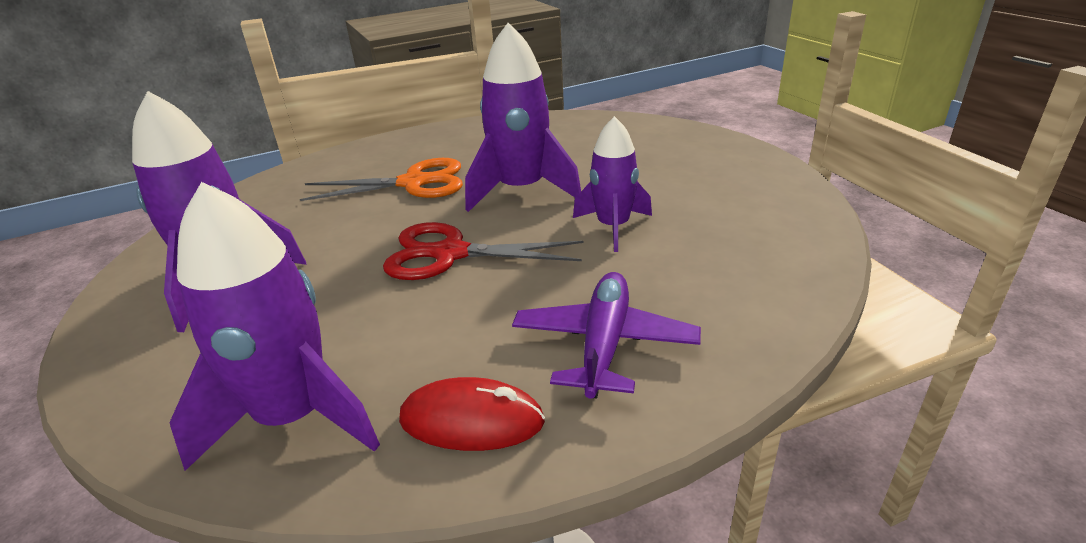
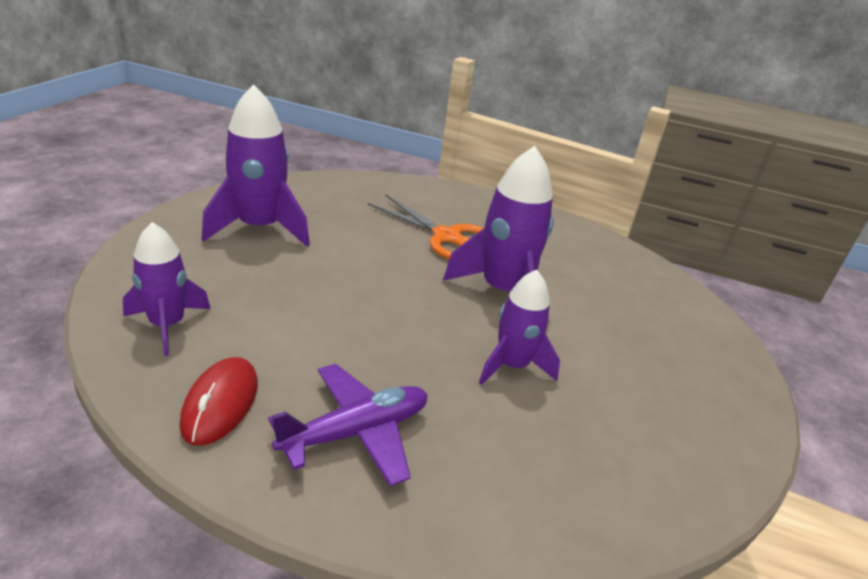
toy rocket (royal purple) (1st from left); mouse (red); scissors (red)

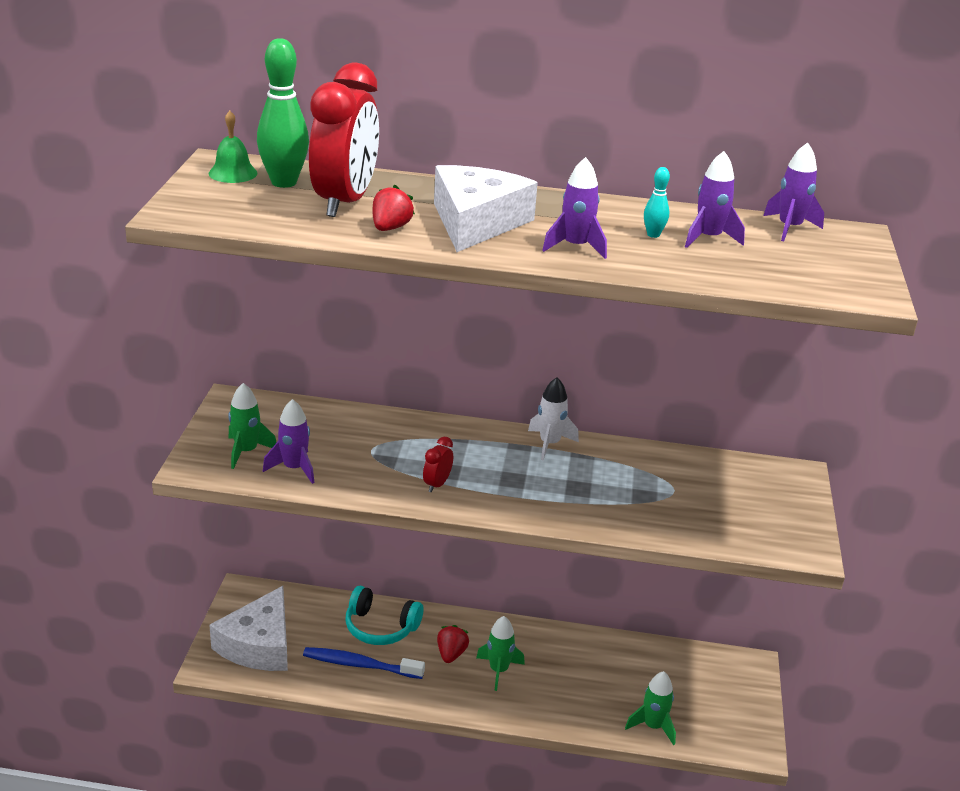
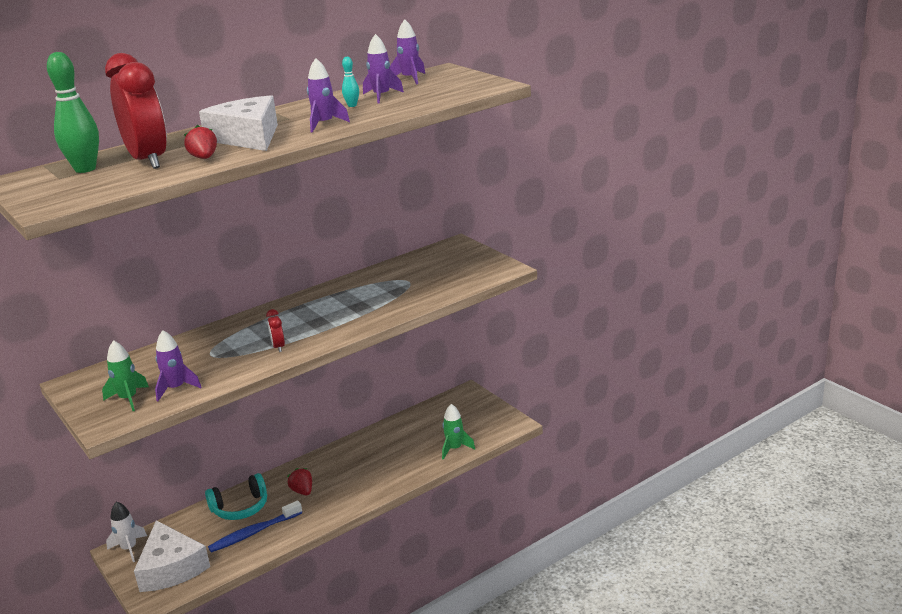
toy rocket (snow-white); school bell (emerald); toy rocket (emerald) (2nd from left in the first image)

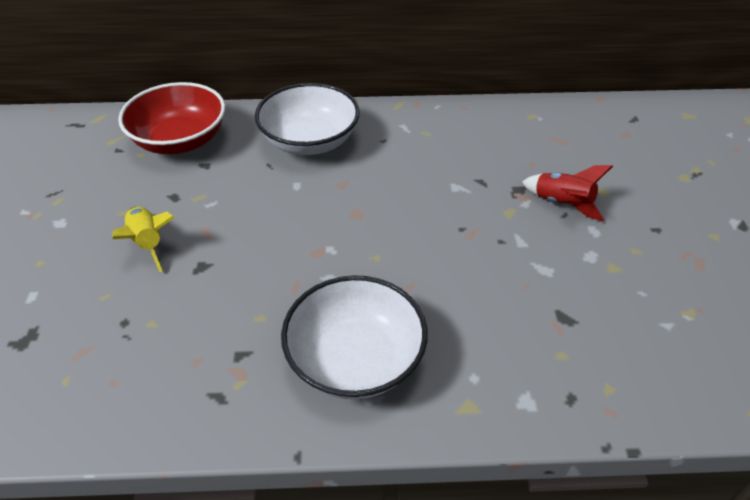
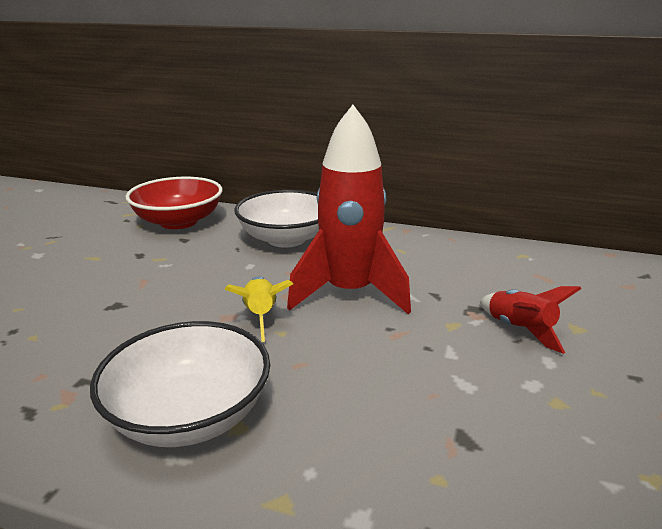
toy rocket (yellow); toy rocket (red) (1st from left)

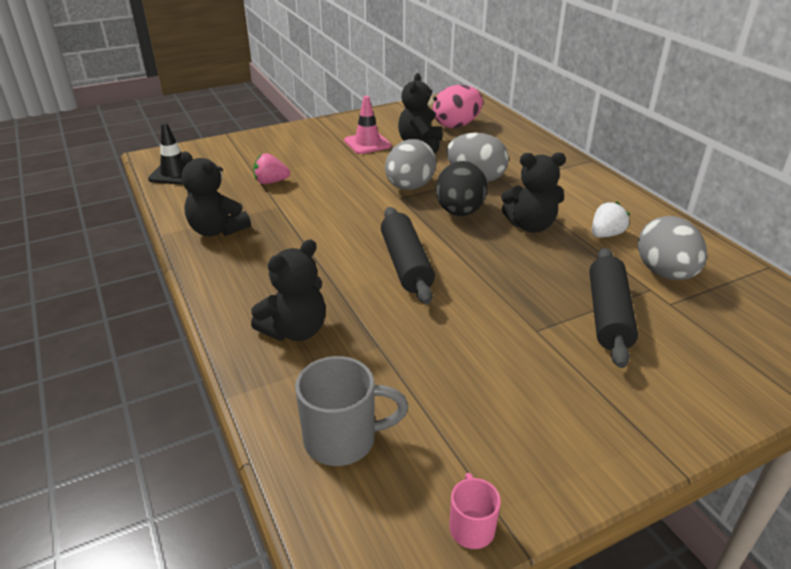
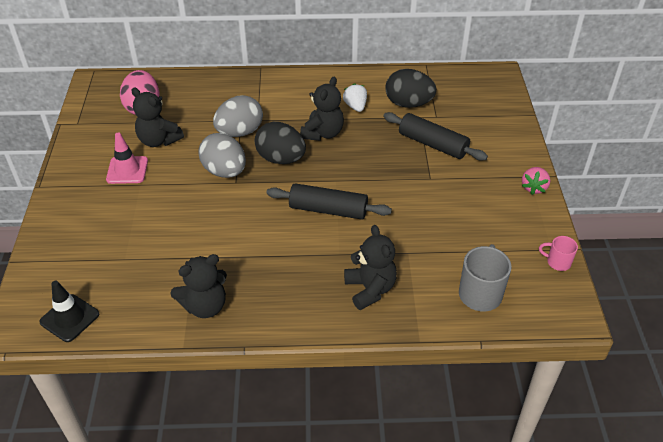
egg (ebony) (2nd from left); berry (rose-pink)

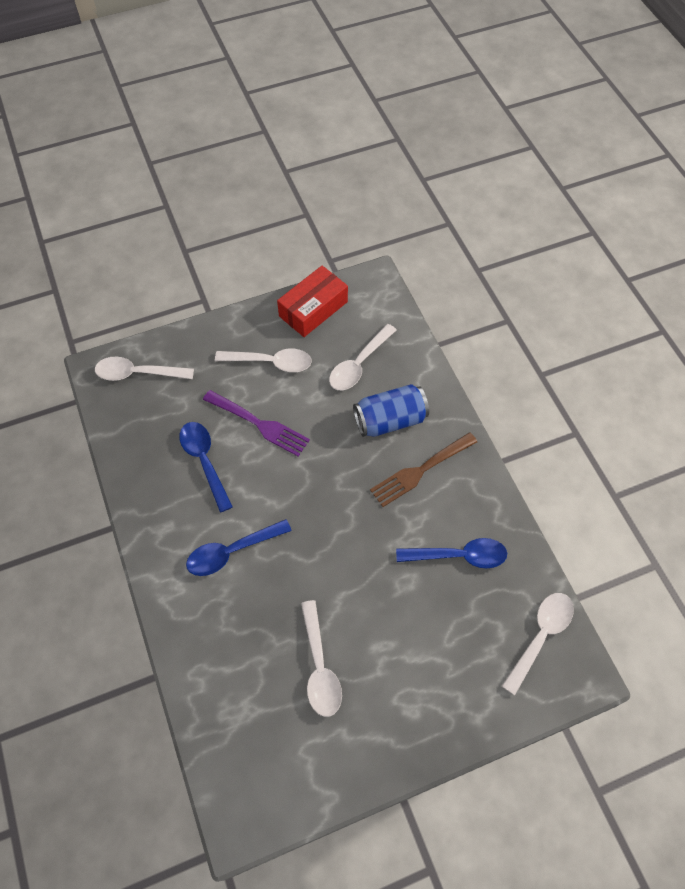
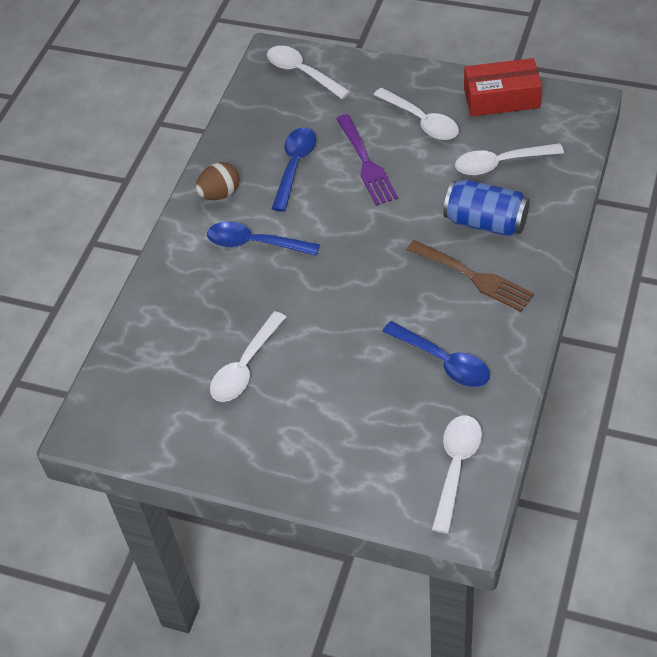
egg (dark brown); fork (dark brown); tablespoon (snow-white) (4th from left)

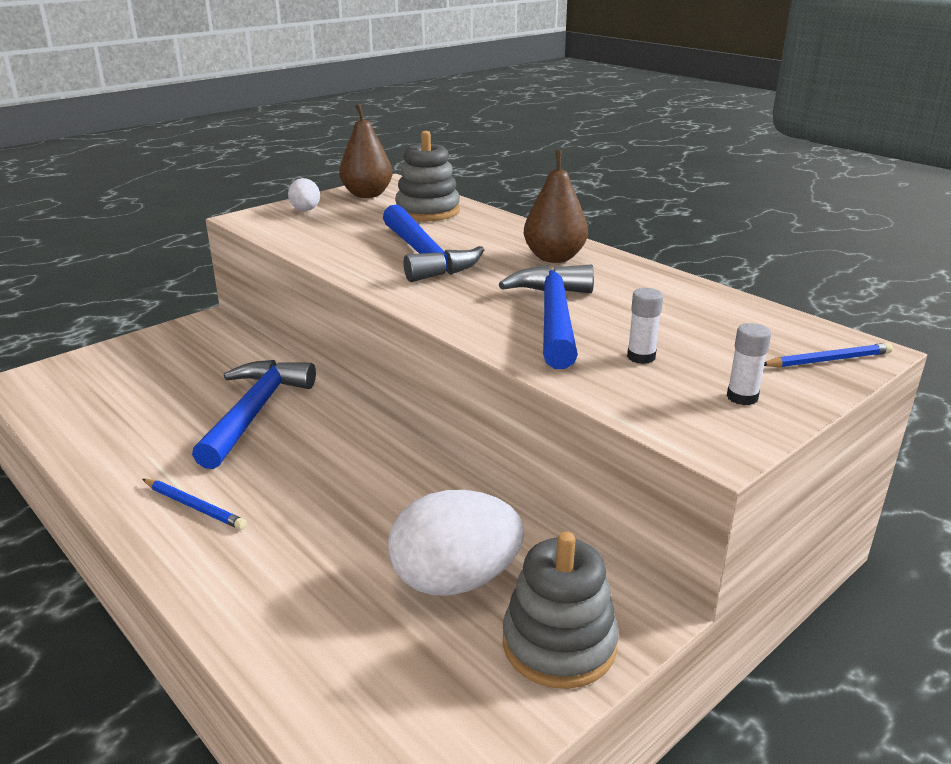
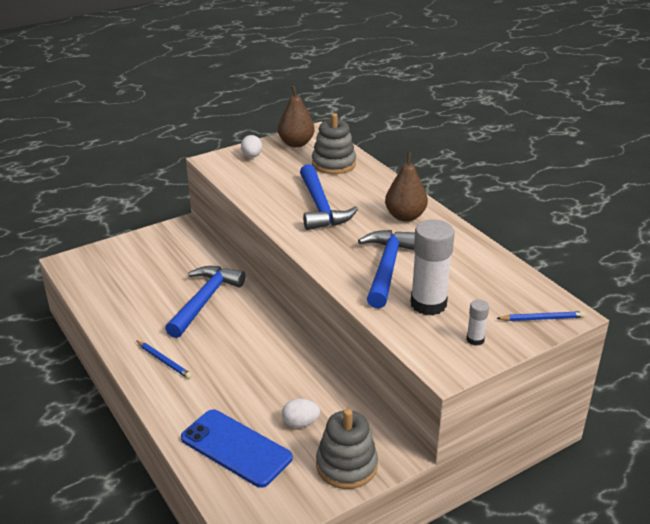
phone (royal blue); egg (snow-white) (2nd from left); glue stick (snow-white) (1st from left)

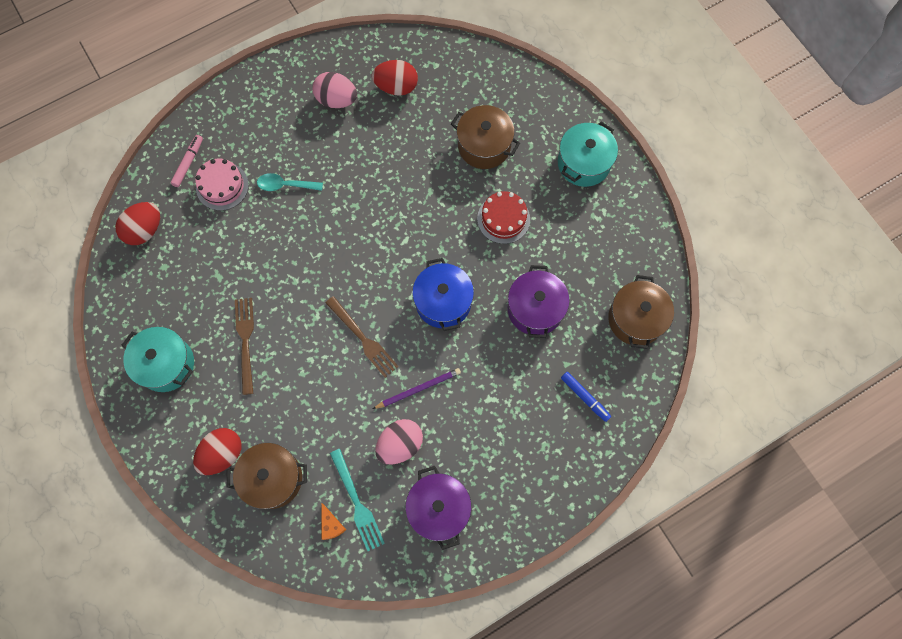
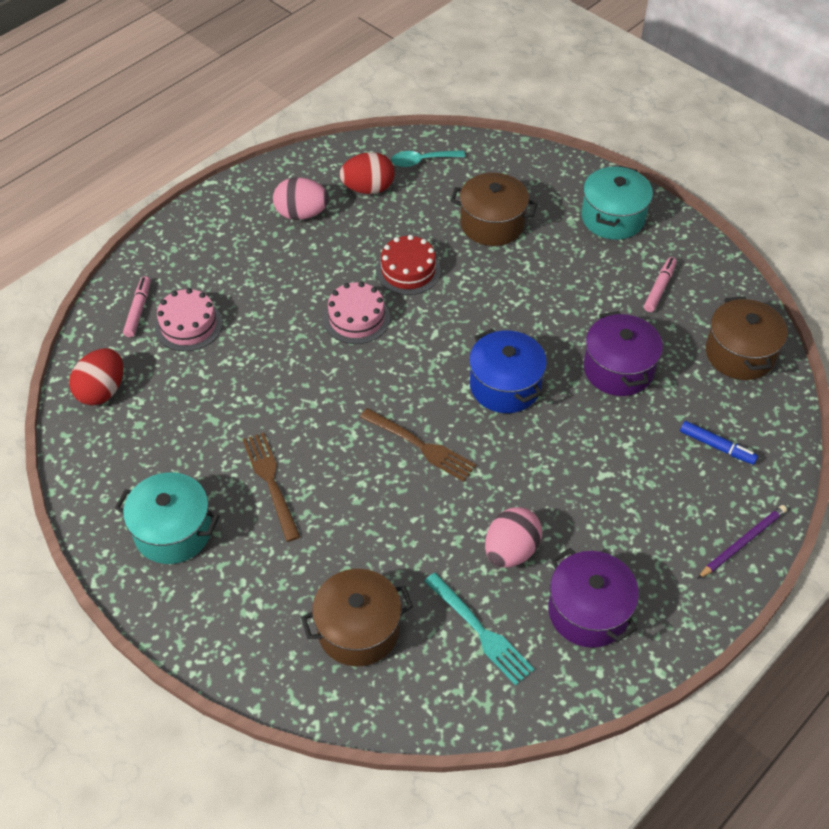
layer cake (rose-pink) (2nd from left); layer cake (red); tablespoon (teal); marker (rose-pink) (2nd from left); wooden pencil (royal purple); egg (red) (2nd from left in the first image); cheese wedge (orange)

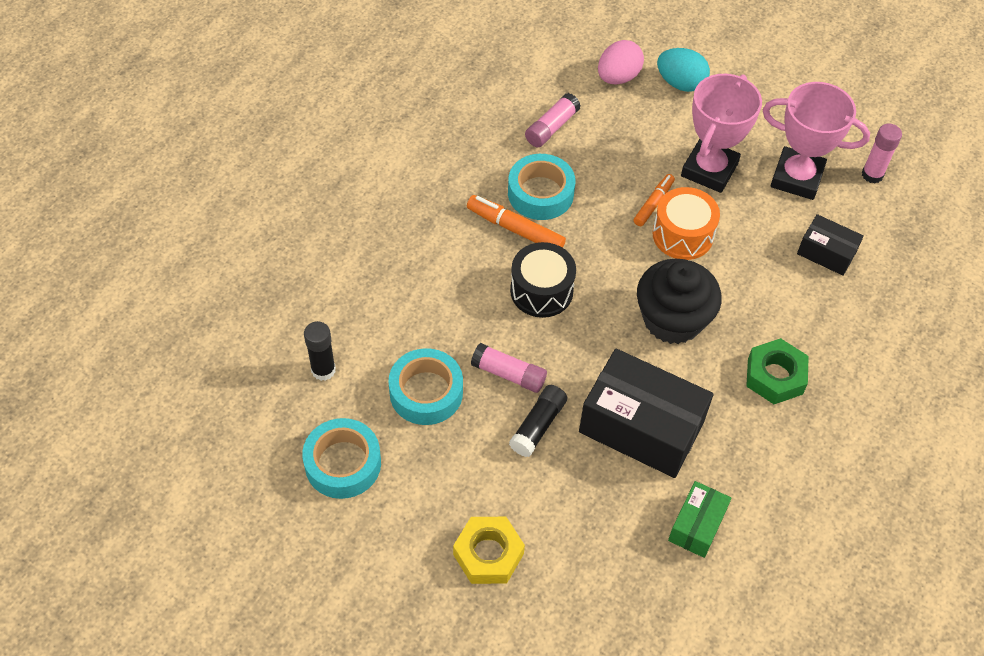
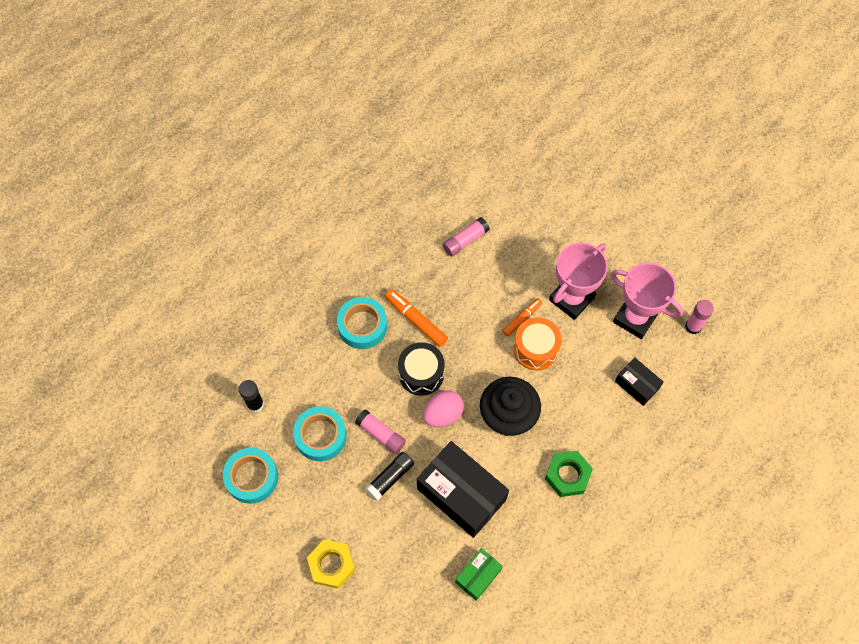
sticky tape (teal) (3rd from left); egg (rose-pink); egg (teal)

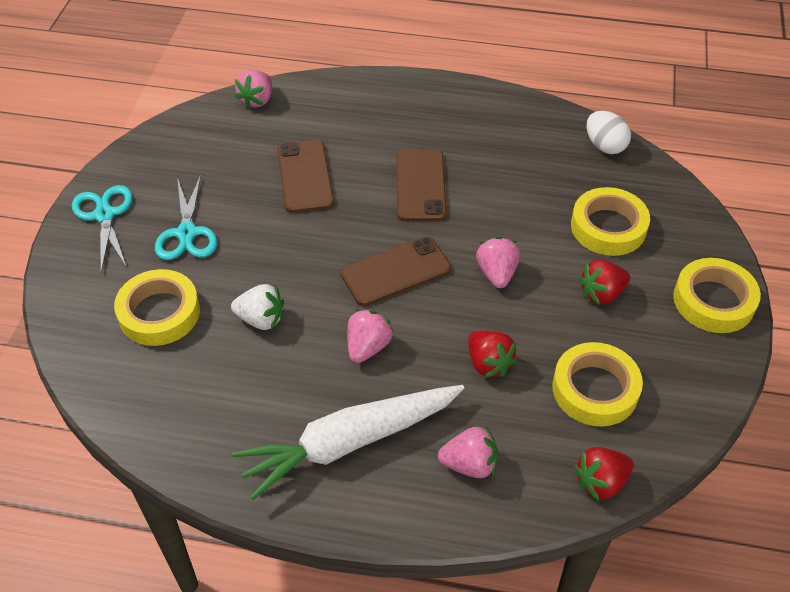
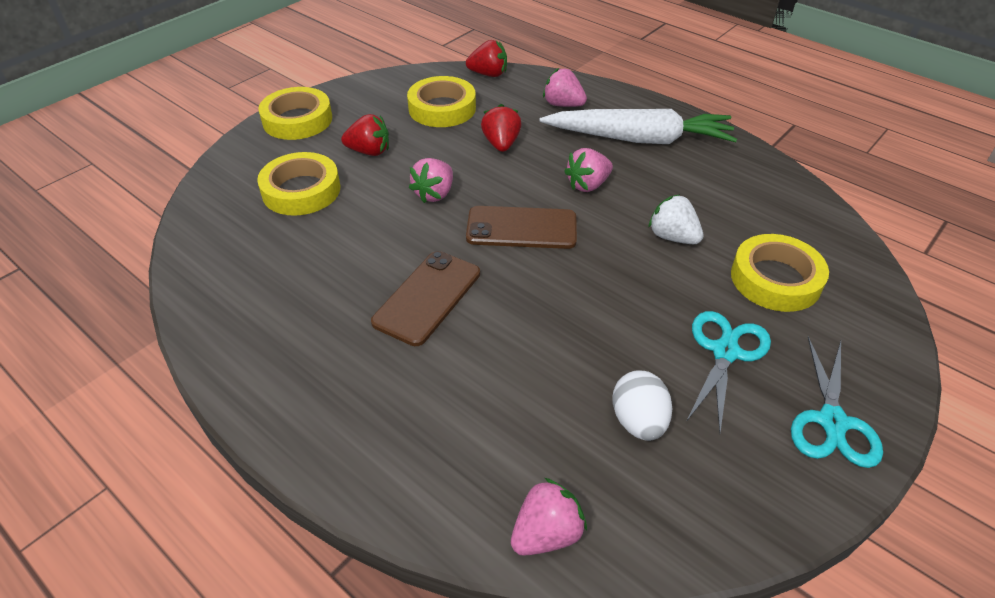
egg (snow-white); phone (dark brown) (1st from left in the first image)

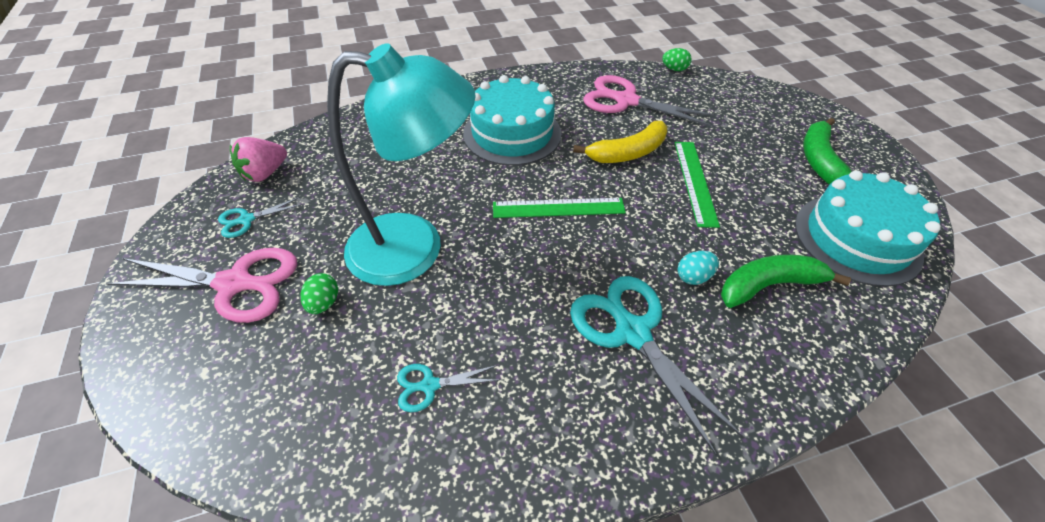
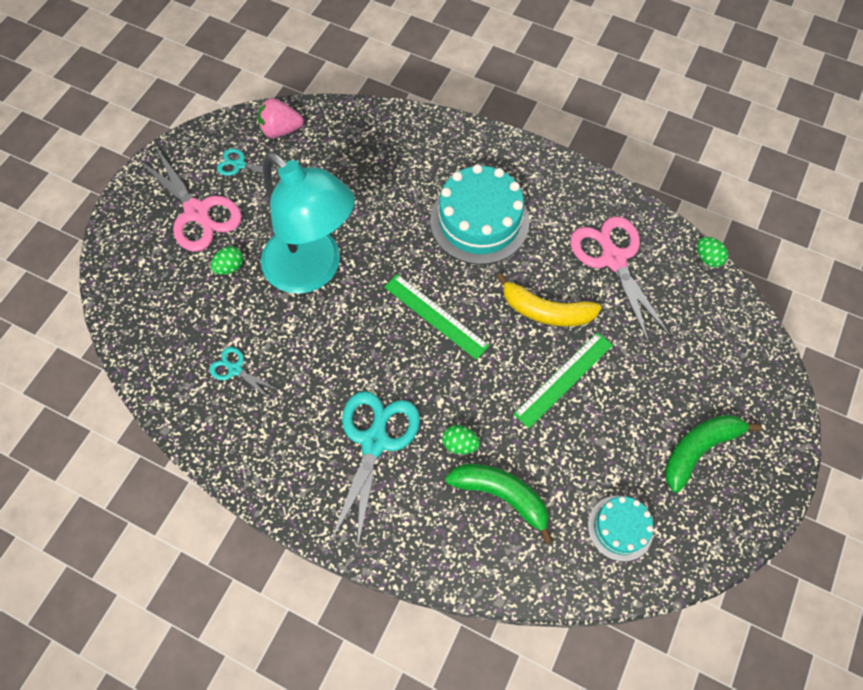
egg (emerald) (2nd from left); layer cake (teal) (2nd from left)

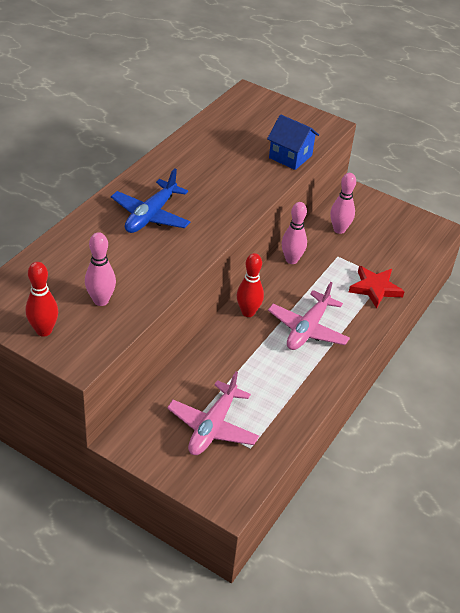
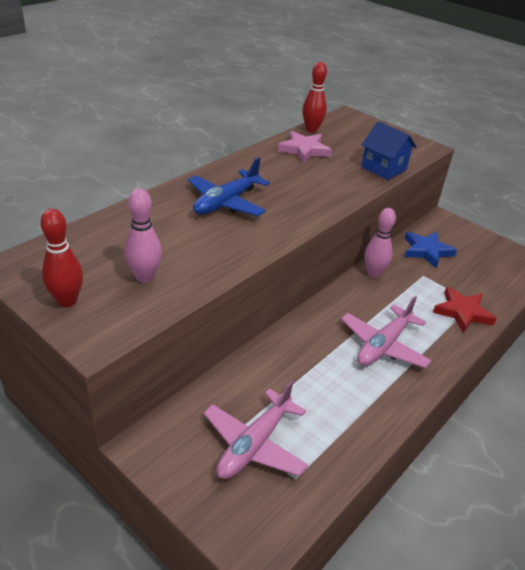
five-pointed star (rose-pink); bowling pin (red) (2nd from left); five-pointed star (royal blue)

